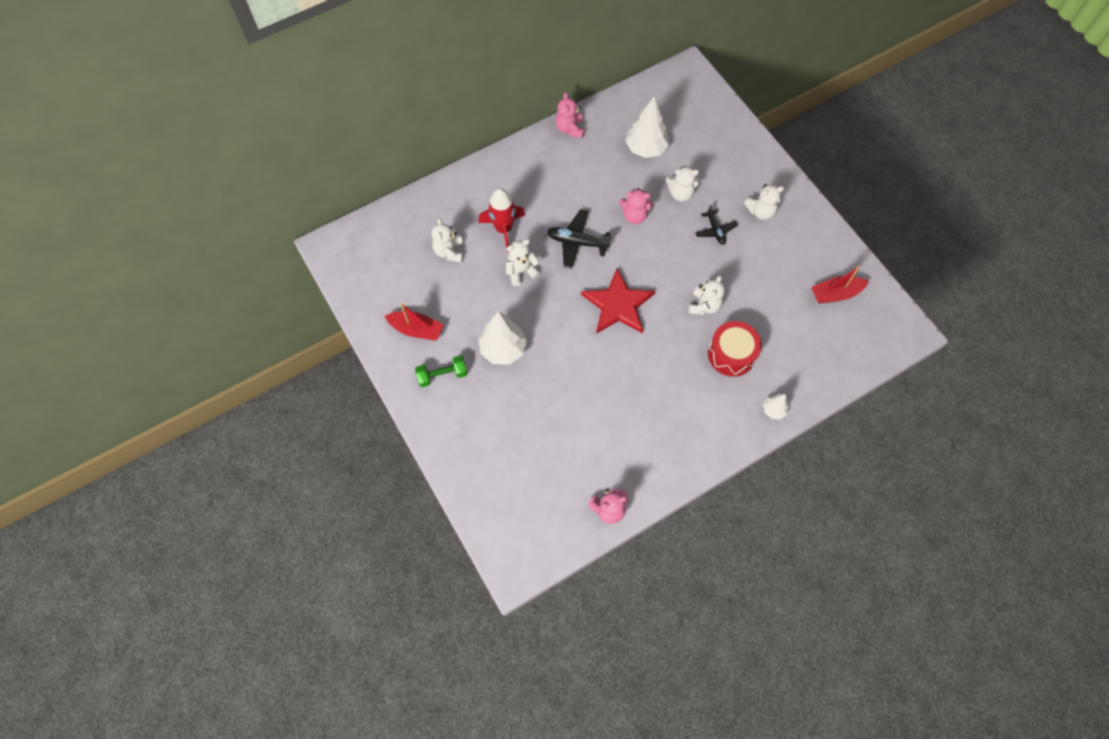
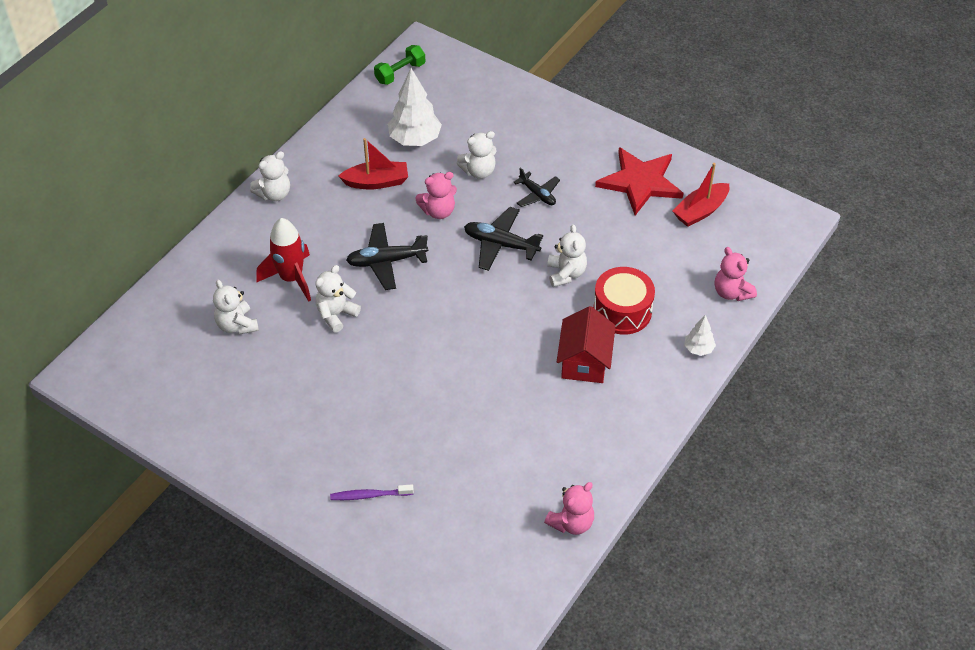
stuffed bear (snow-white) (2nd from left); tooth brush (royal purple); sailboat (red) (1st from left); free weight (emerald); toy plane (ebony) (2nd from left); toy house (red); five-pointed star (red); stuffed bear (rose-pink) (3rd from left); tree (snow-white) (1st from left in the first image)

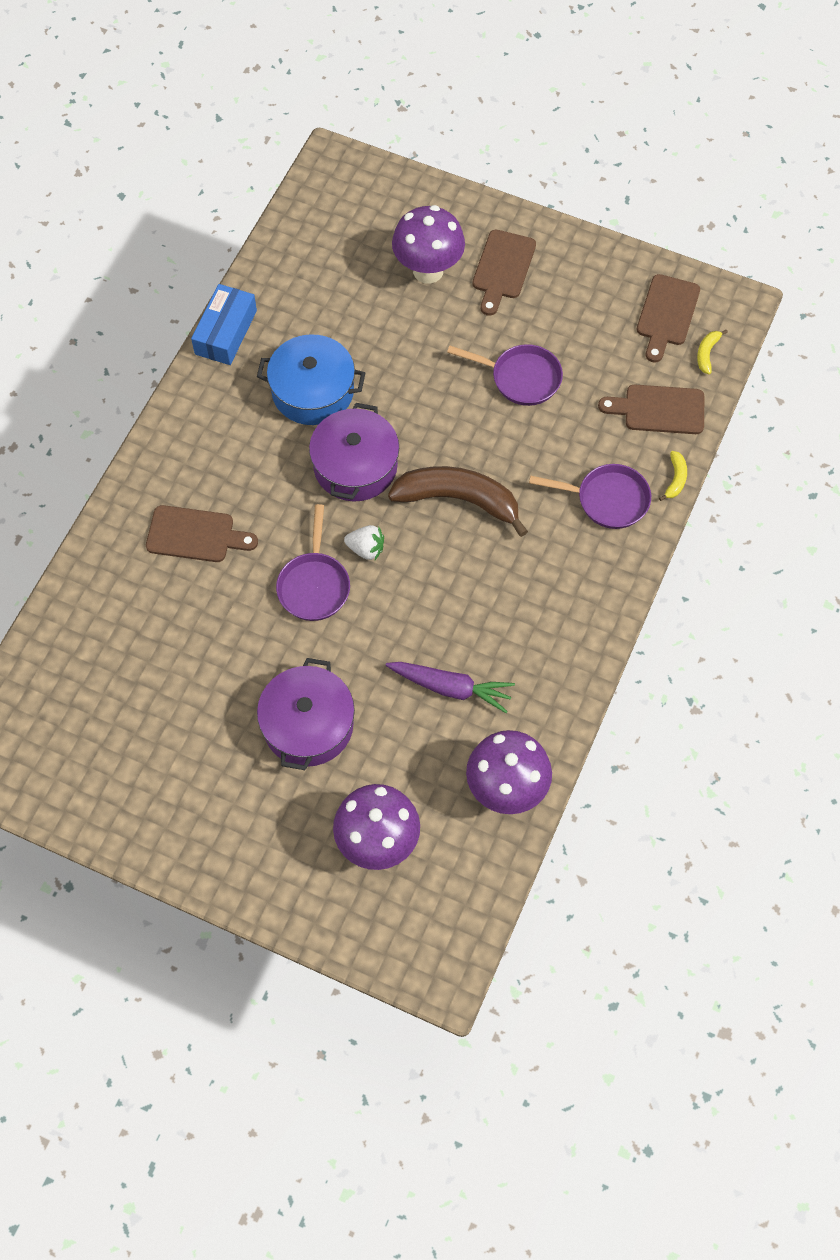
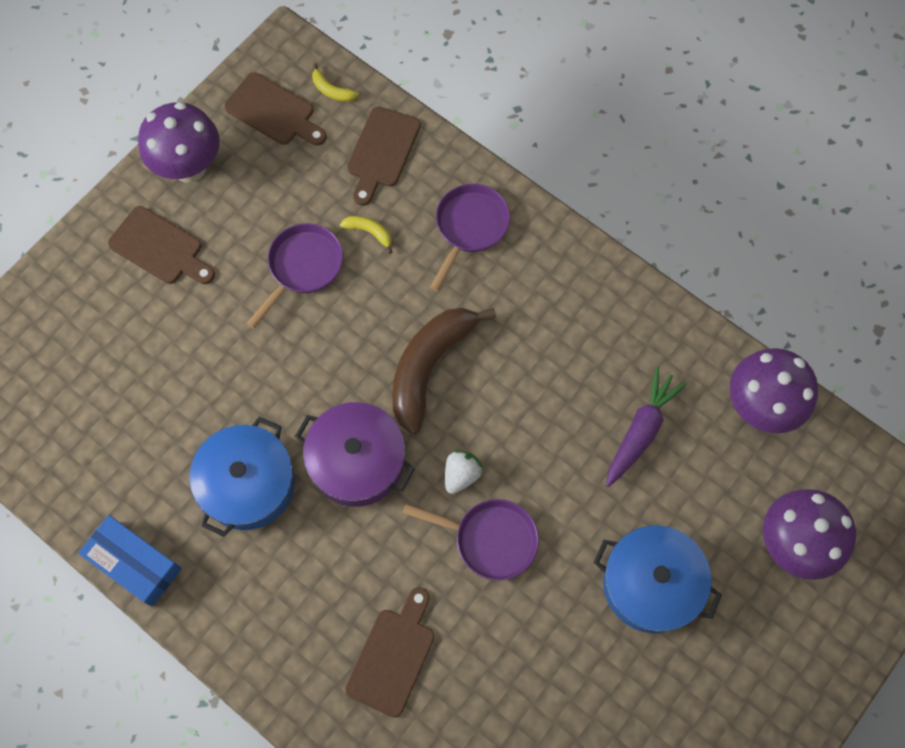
toadstool (royal purple) (1st from left); toy banana (yellow) (2nd from left); stockpot (royal blue) (2nd from left)

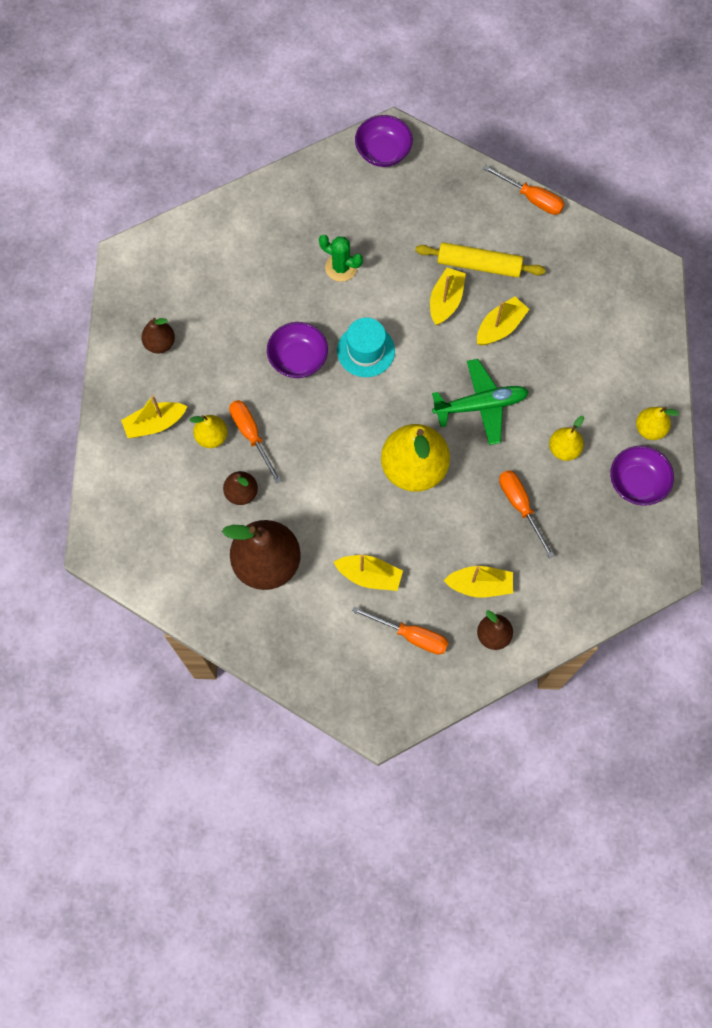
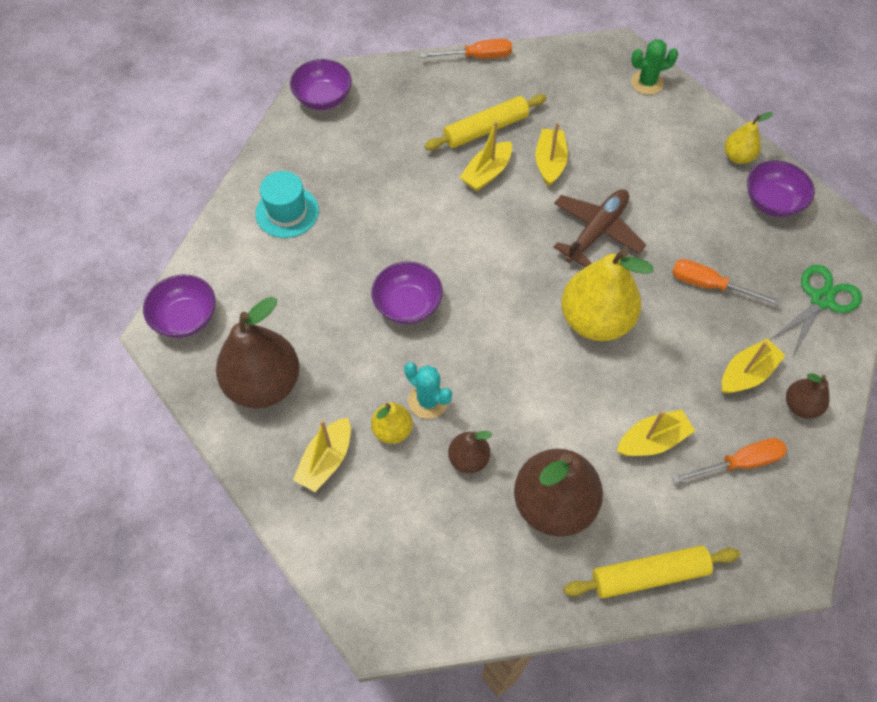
bowl (royal purple) (1st from left); pear (dark brown) (1st from left); tall hat (teal); saguaro cactus (teal); sailboat (yellow) (2nd from left); toy plane (dark brown); pastry roller (yellow) (2nd from left); saguaro cactus (emerald); scissors (emerald); pear (yellow) (3rd from left in the first image)

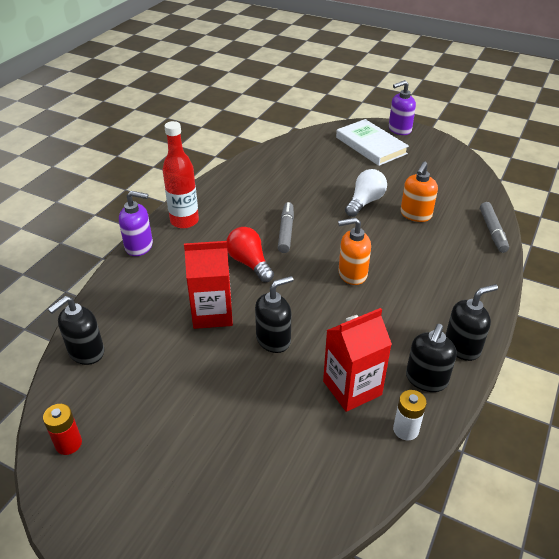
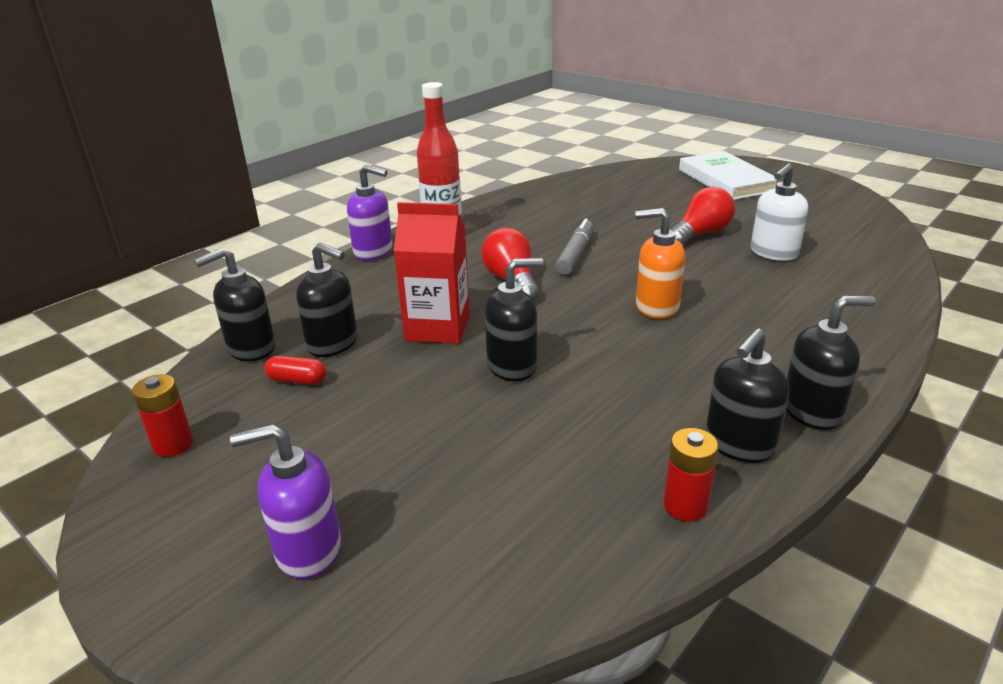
soap pump (royal purple) (1st from left); capsule (red); soap pump (ebony) (2nd from left); power cell (red) (2nd from left); bulb (red) (2nd from left); soap pump (snow-white); juice carton (red) (2nd from left in the first image); marker (gray) (2nd from left in the first image)

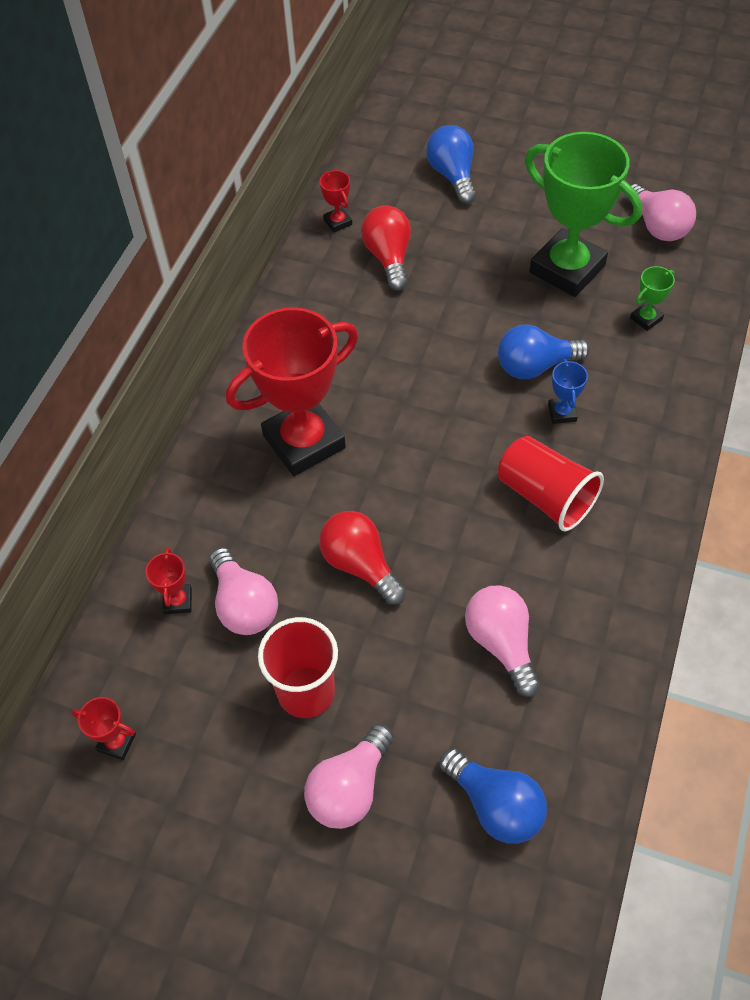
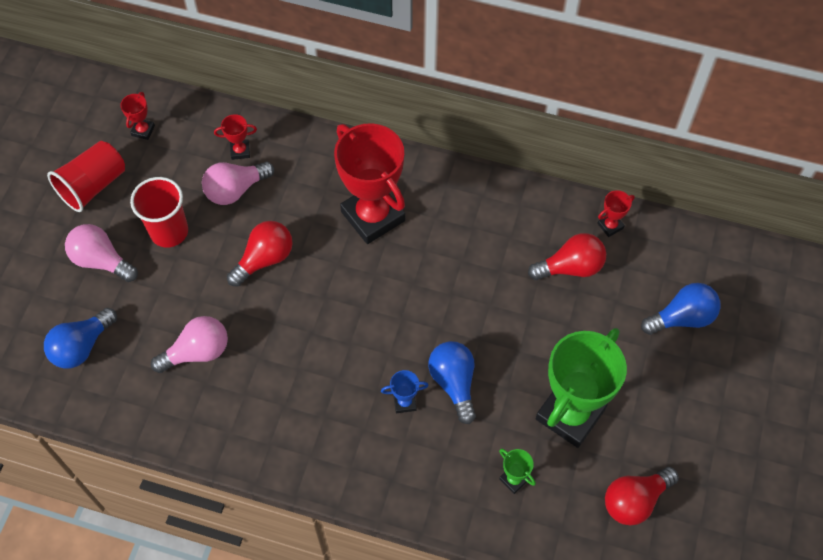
tumbler (red) (1st from left); bulb (red) (3rd from left)

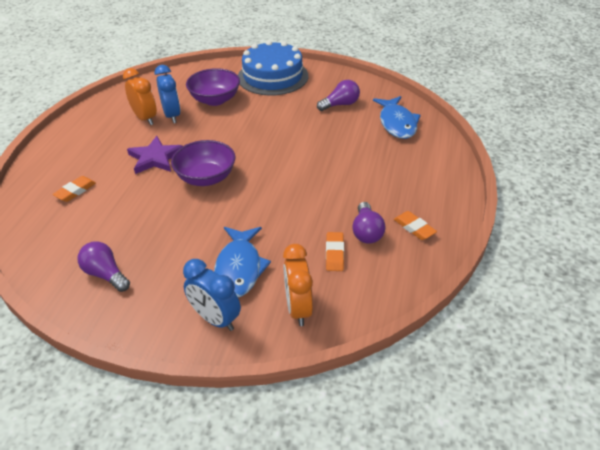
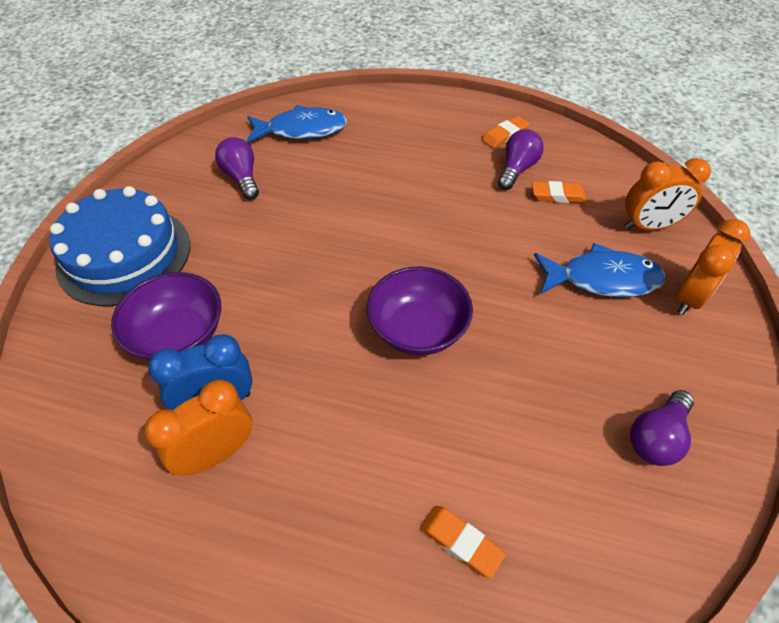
bulb (royal purple) (2nd from left); bedside clock (orange) (3rd from left); five-pointed star (royal purple)

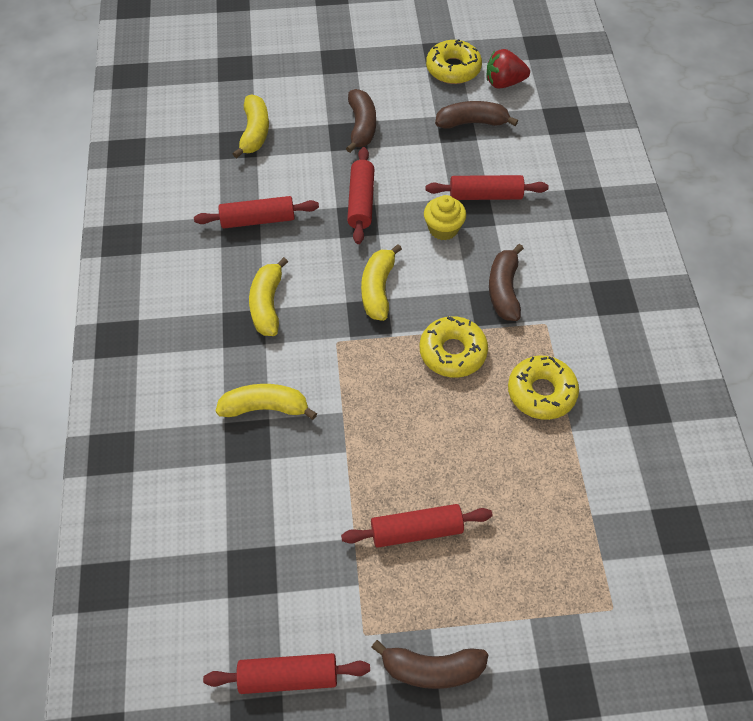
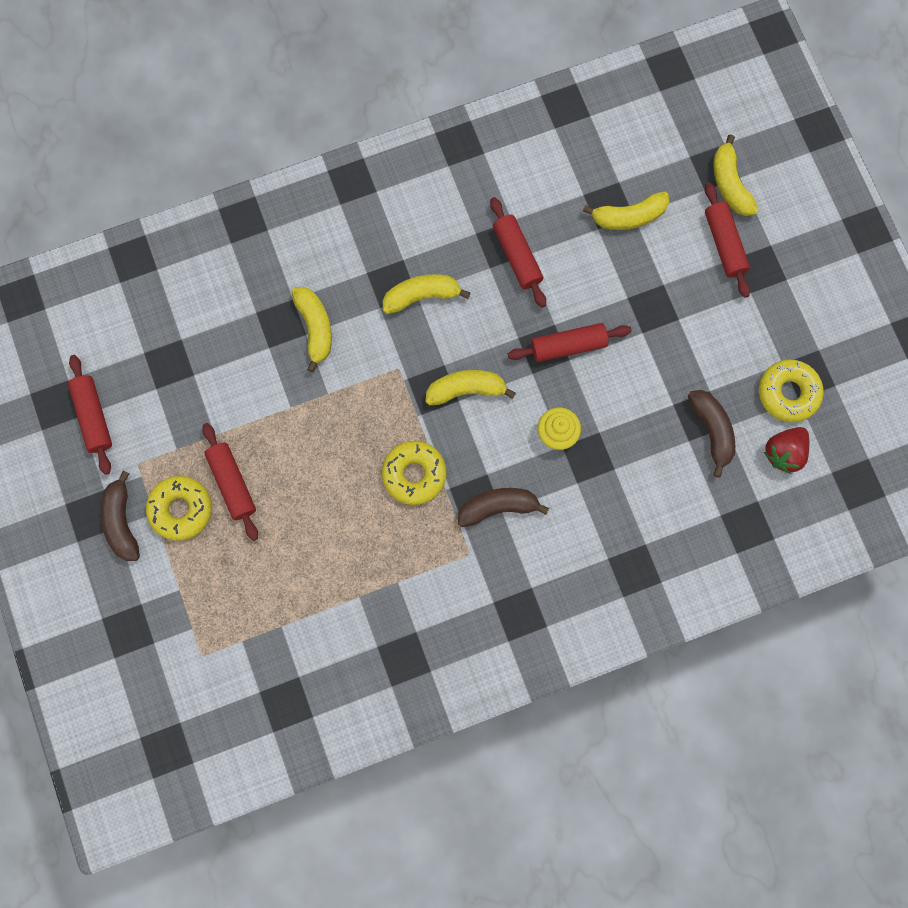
donut (yellow) (1st from left); pastry roller (red) (5th from left); toy banana (yellow) (5th from left); berry (red); toy banana (dark brown) (1st from left in the first image)

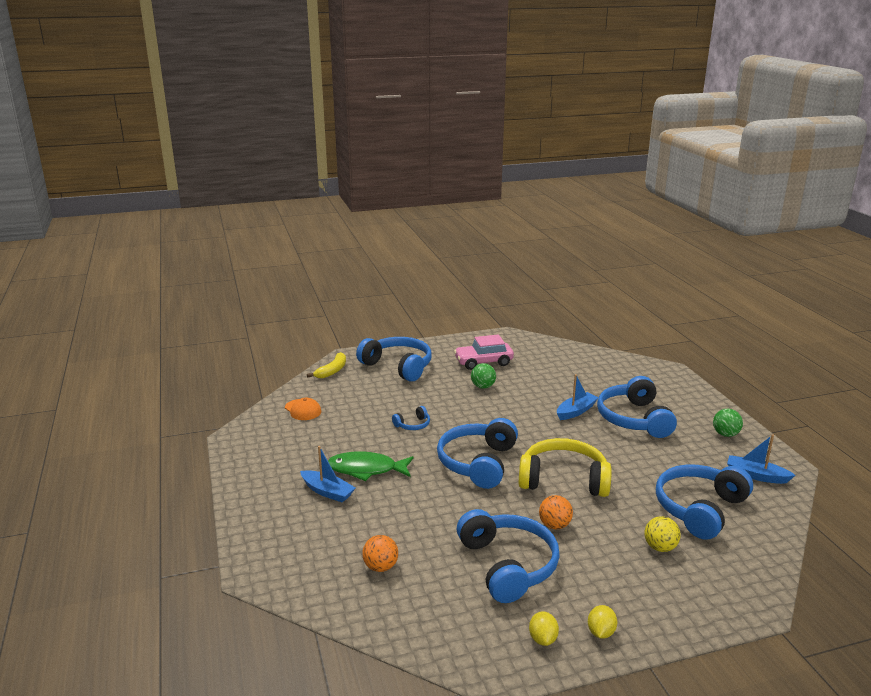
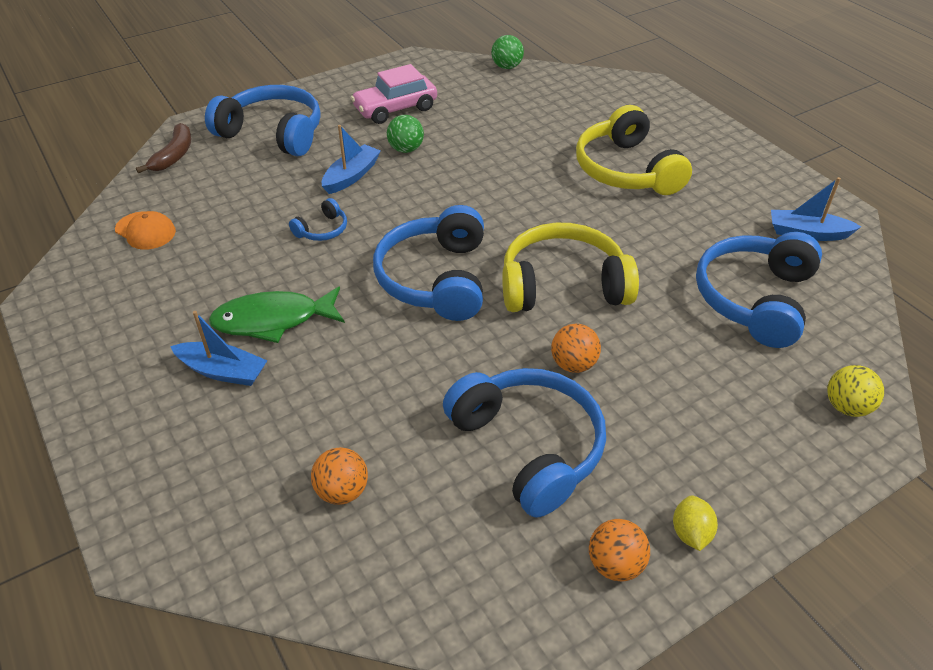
toy banana (dark brown); sailboat (royal blue) (2nd from left); ball (emerald) (2nd from left); headset (yellow) (2nd from left); ball (orange) (3rd from left); ball (yellow)

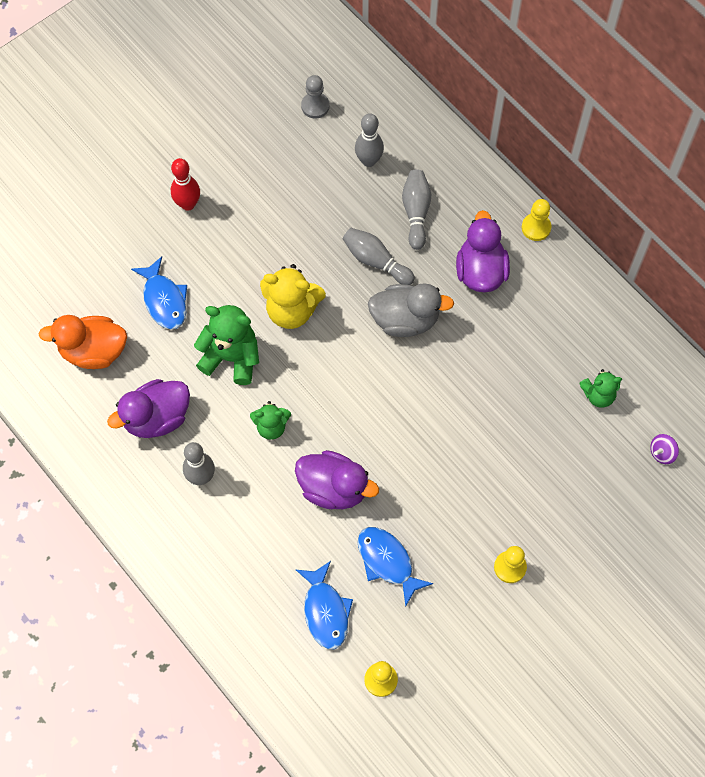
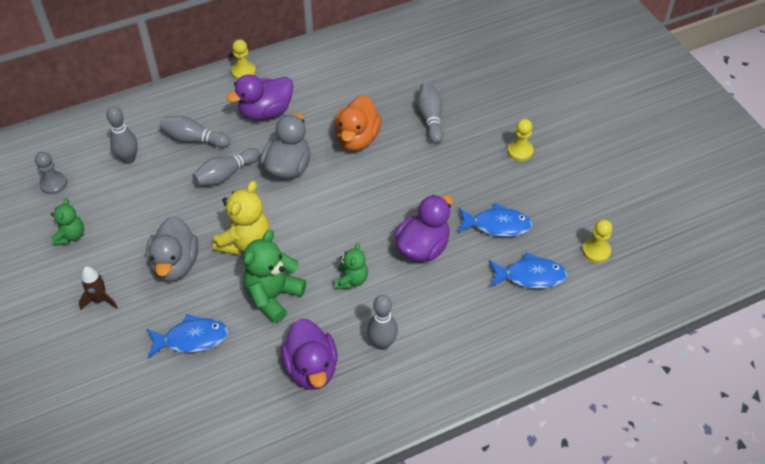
stuffed bear (emerald) (1st from left); toy rocket (dark brown); duck (gray) (1st from left); duck (royal purple) (1st from left); duck (orange); bowling pin (gray) (5th from left); toy fish (royal blue) (2nd from left); spinning top (royal purple)

